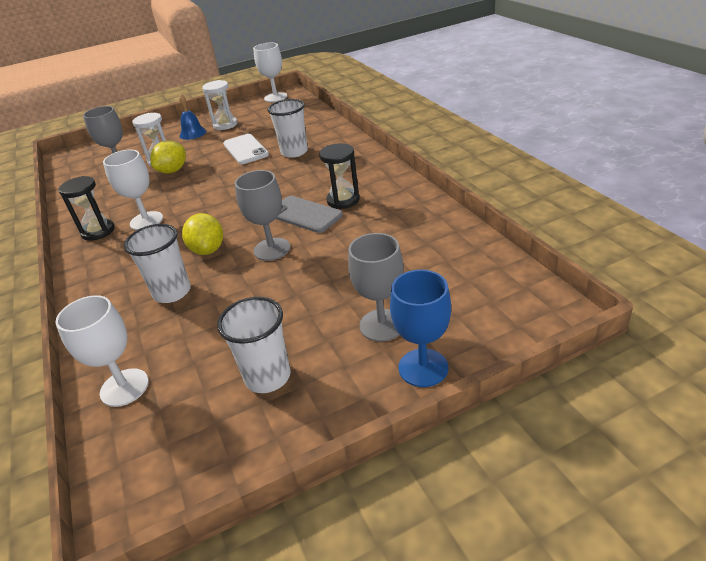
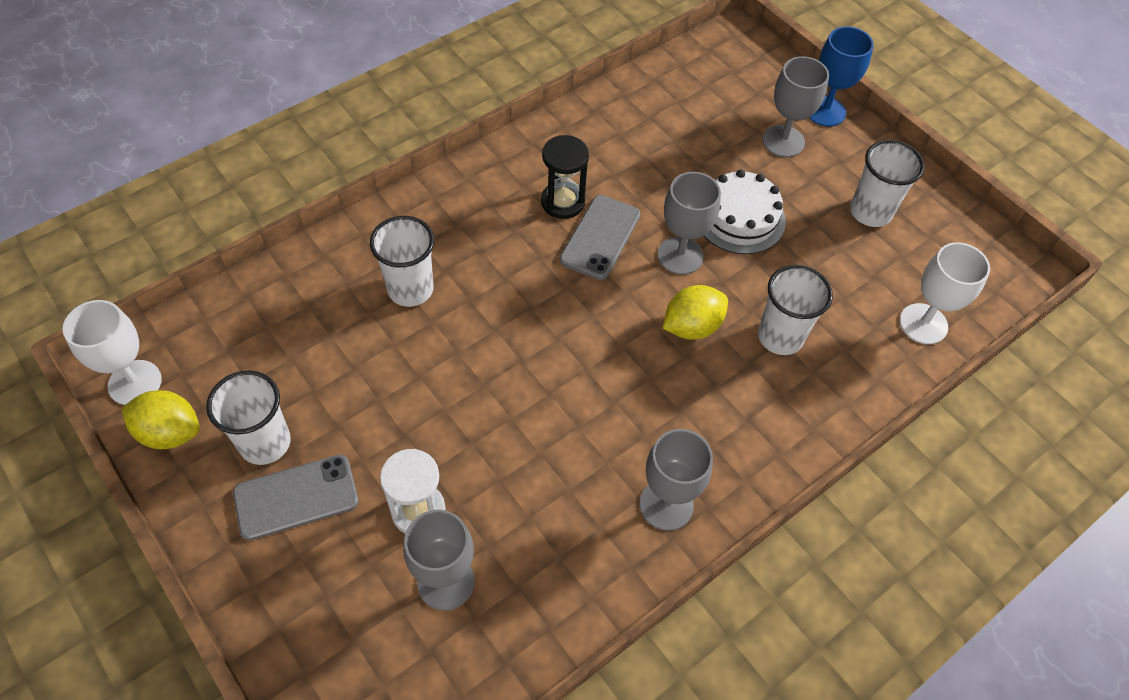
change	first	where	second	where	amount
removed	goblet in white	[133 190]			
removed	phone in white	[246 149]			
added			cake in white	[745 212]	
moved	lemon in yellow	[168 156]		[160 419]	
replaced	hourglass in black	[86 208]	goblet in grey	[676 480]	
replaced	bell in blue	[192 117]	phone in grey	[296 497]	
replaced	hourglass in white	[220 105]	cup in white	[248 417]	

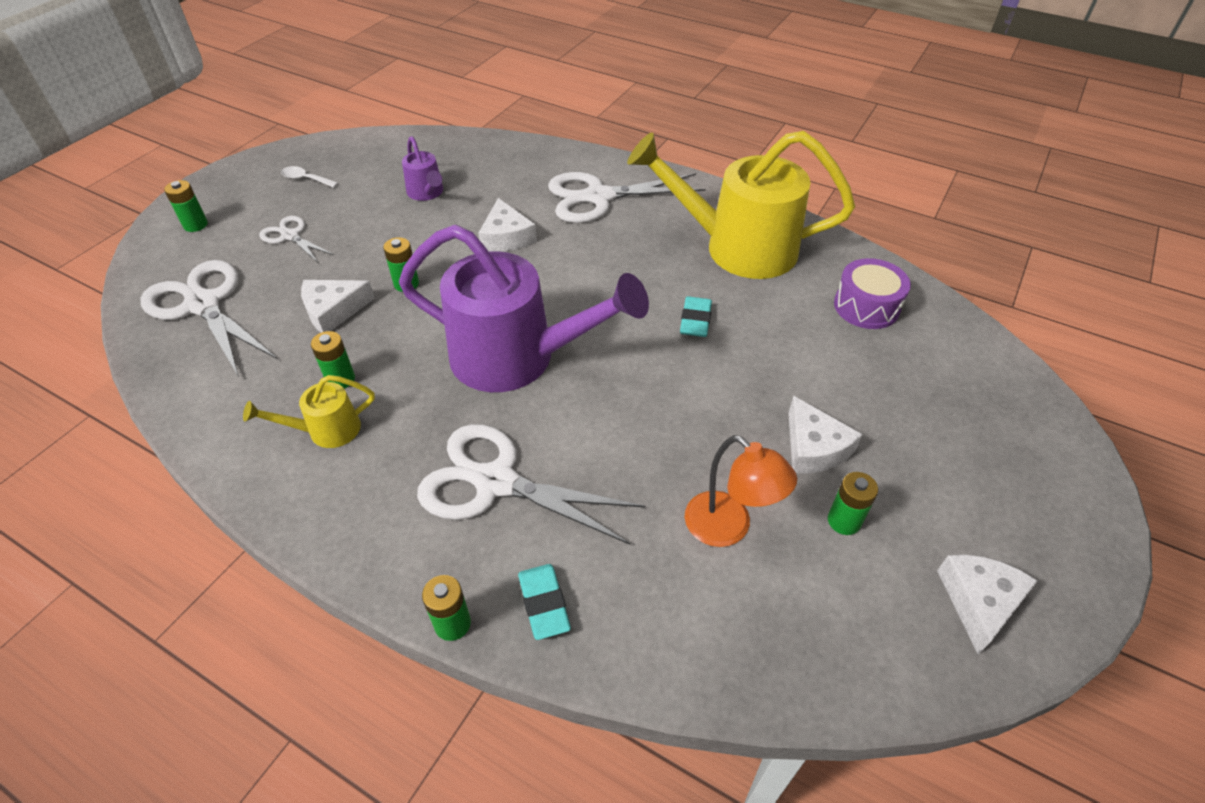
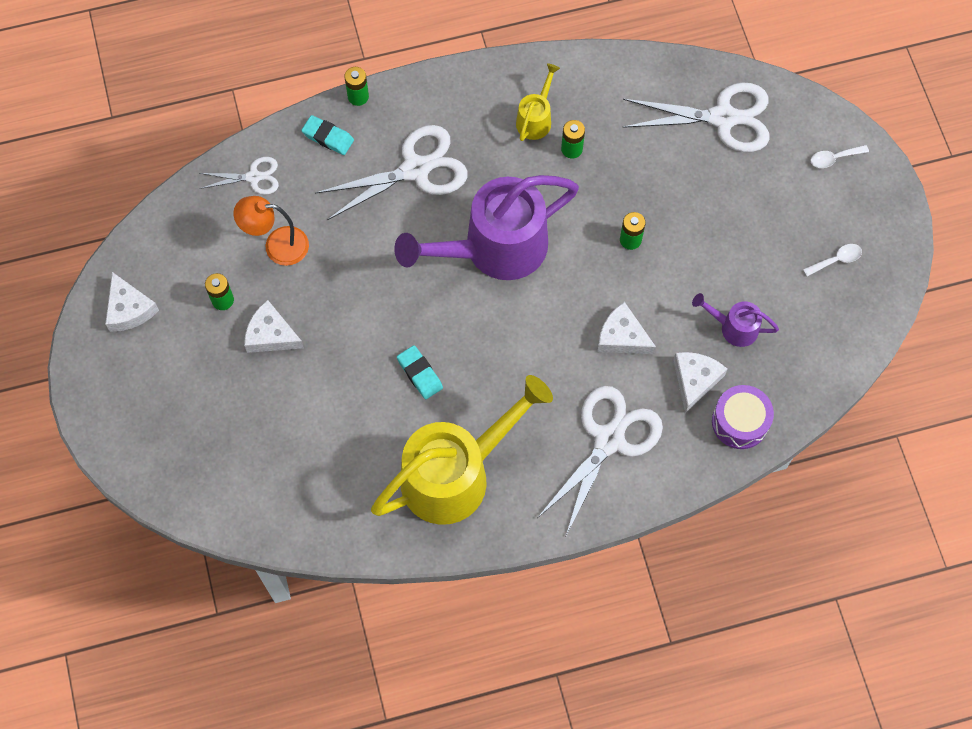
change	first	where	second	where	amount
moved	scissors in white	[296 239]		[239 176]	
moved	cheese in white	[338 306]		[700 382]	
moved	drum in purple	[872 293]		[743 417]	
replaced	battery in green	[186 206]	spoon in white	[840 156]	

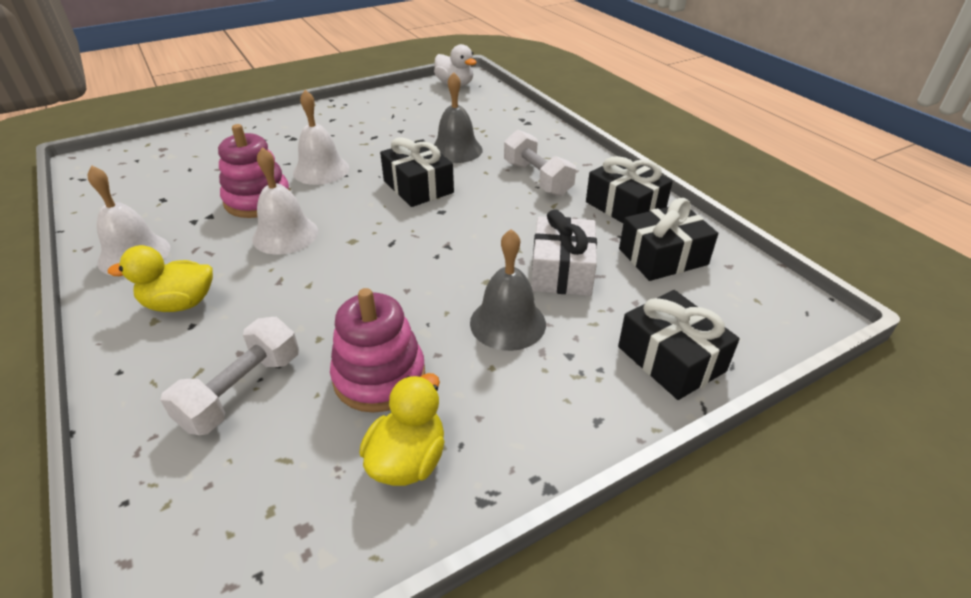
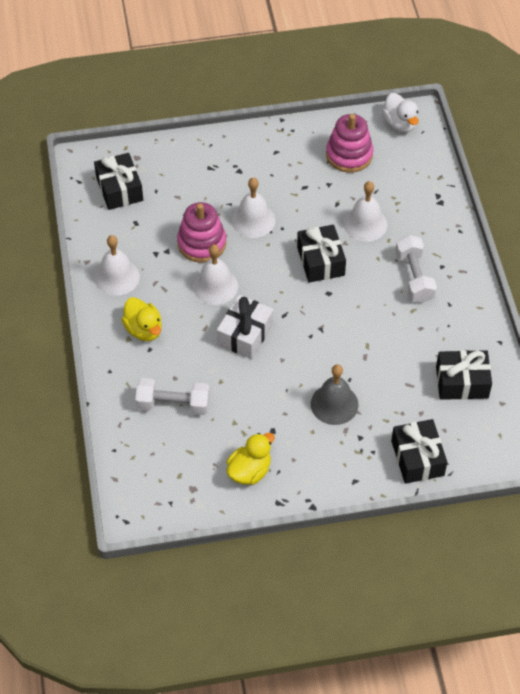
change	first	where	second	where	amount
moved	stacking toy in pink	[377 350]		[349 143]	
moved	gift in white	[564 252]		[245 327]	
moved	gift in black	[629 189]		[118 181]	
recoloured	bell in grey	[458 117]	bell in white	[365 211]	
turned	duck in yellow	[160 278]		[141 319]	135 degrees counterclockwise
turned	dumbbell in white	[229 376]		[172 396]	45 degrees clockwise

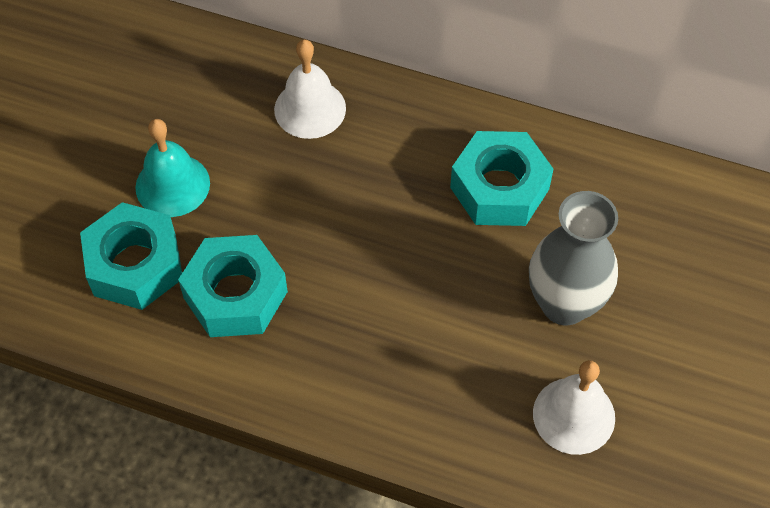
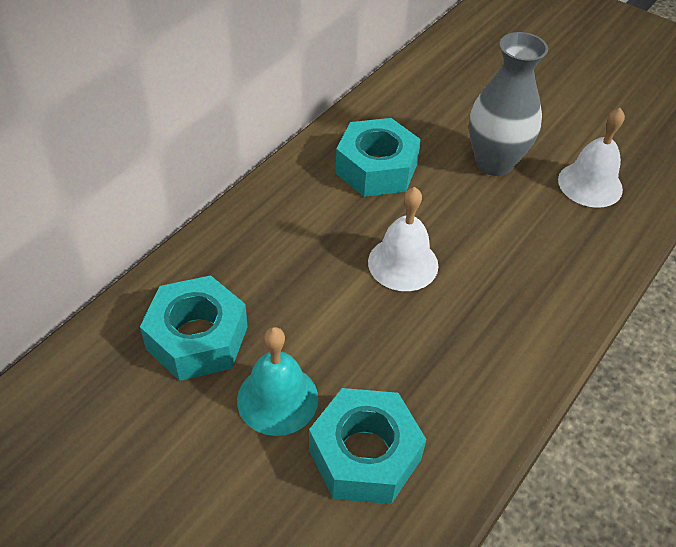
change	first	where	second	where	amount
moved	nut in turquoise	[233 286]		[194 328]	
moved	bell in white	[310 89]		[403 239]	

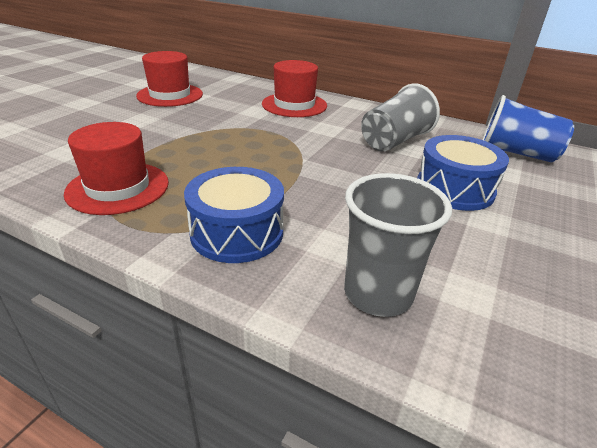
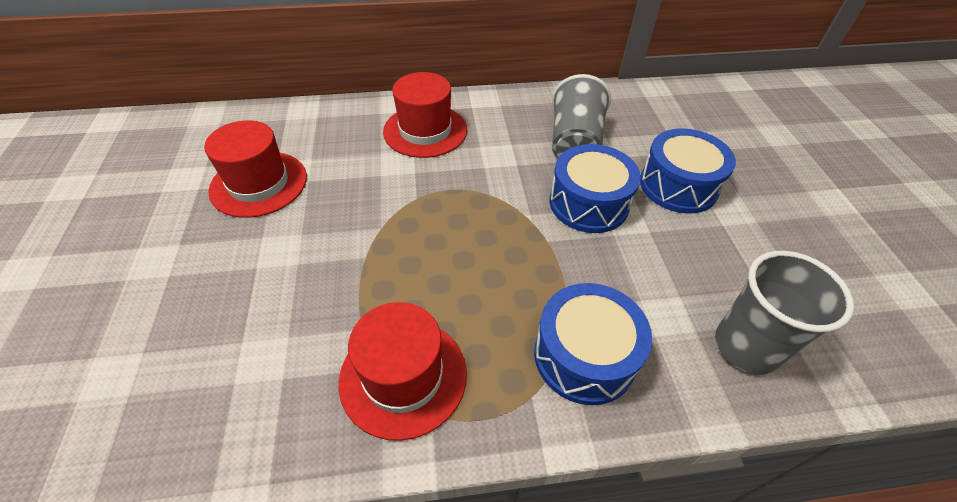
change	first	where	second	where	amount
removed	cup in blue	[528 129]			
added			drum in blue	[595 188]	

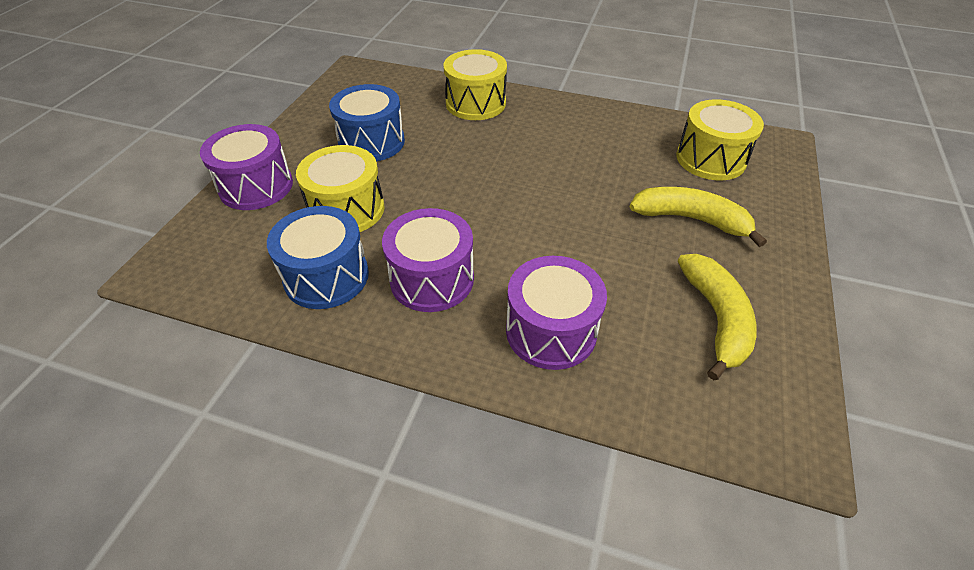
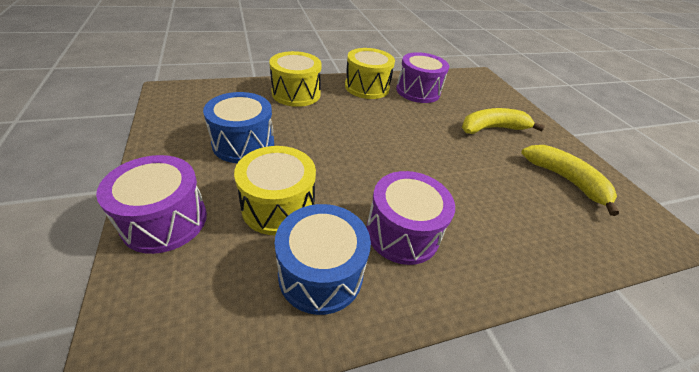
change	first	where	second	where	amount
moved	drum in purple	[556 313]		[422 77]	
moved	drum in yellow	[720 139]		[370 73]	

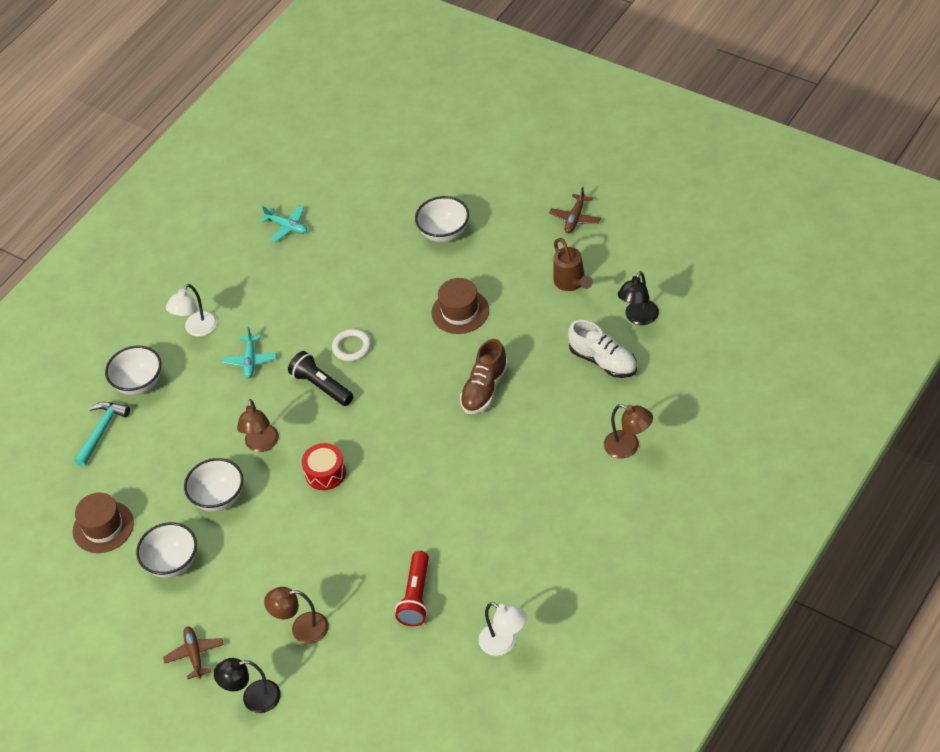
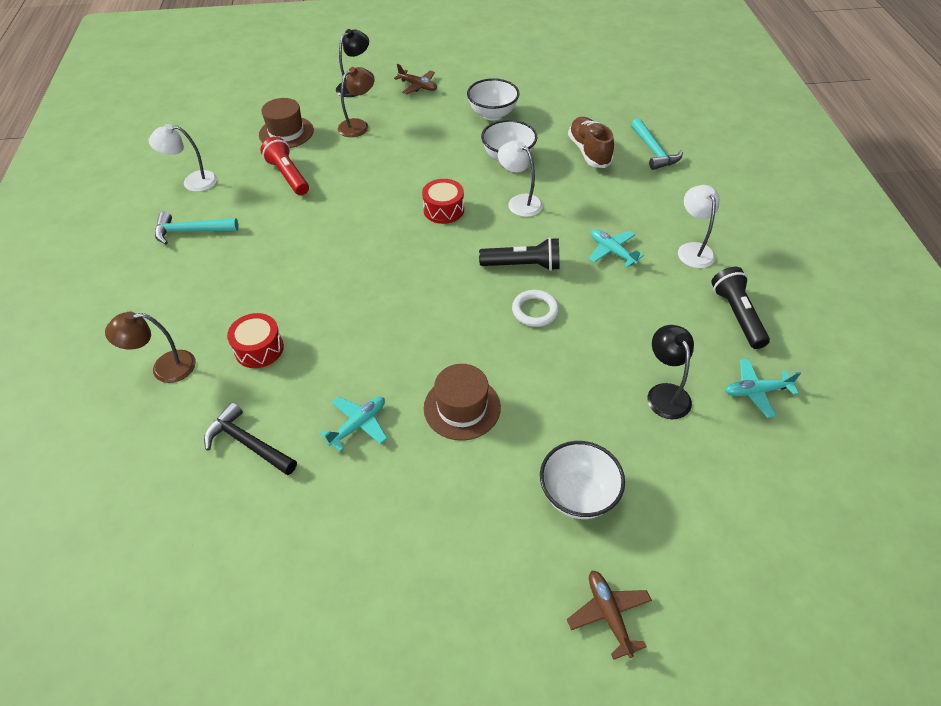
change	first	where	second	where	amount
removed	bowl in white	[133 370]			
removed	watering can in brown	[573 264]			
added			hammer in turquoise	[197 228]	
added			drum in red	[255 340]	
added			plane in turquoise	[354 423]	
added			flashlight in black	[740 308]	
moved	hat in brown	[103 523]		[286 123]	
moved	shoe in brown	[484 376]		[591 142]	
moved	plane in brown	[575 210]		[609 615]	
moved	lamp in black	[638 298]		[670 372]	
replaced	shoe in white	[602 349]	hammer in black	[250 438]	
recoloured	lamp in brown	[258 425]	lamp in white	[520 179]	

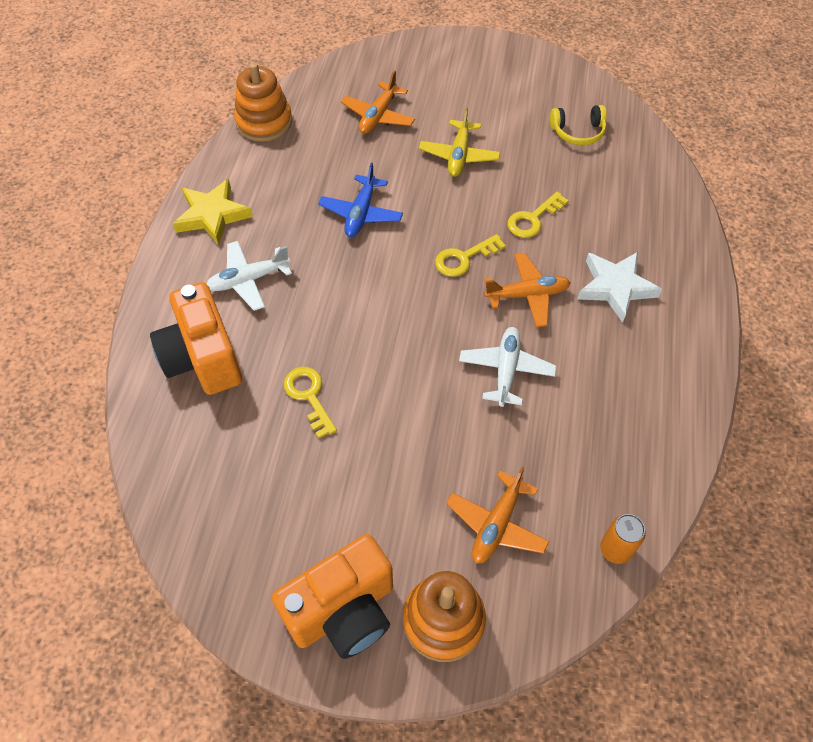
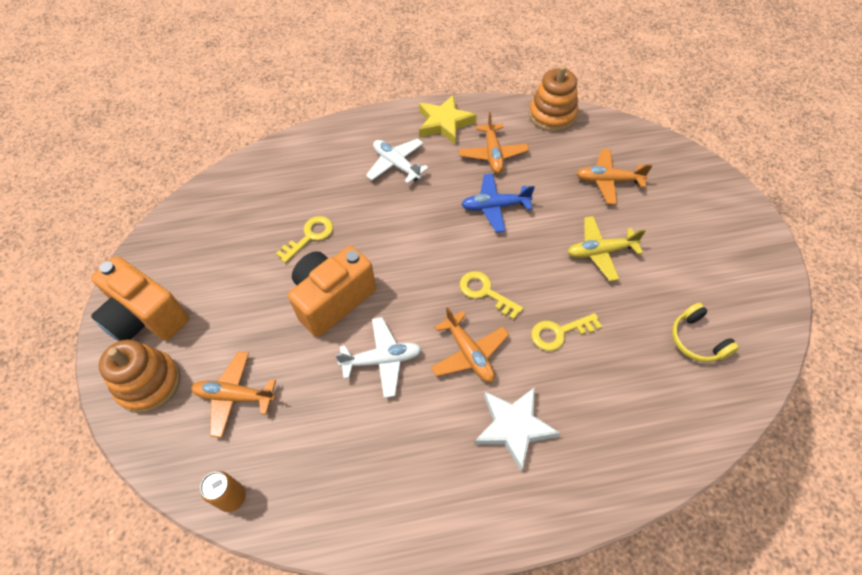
change	first	where	second	where	amount
added			plane in orange	[494 142]	
moved	camera in orange	[196 338]		[332 291]	
turned	key in yellow	[538 215]		[566 332]	45 degrees counterclockwise

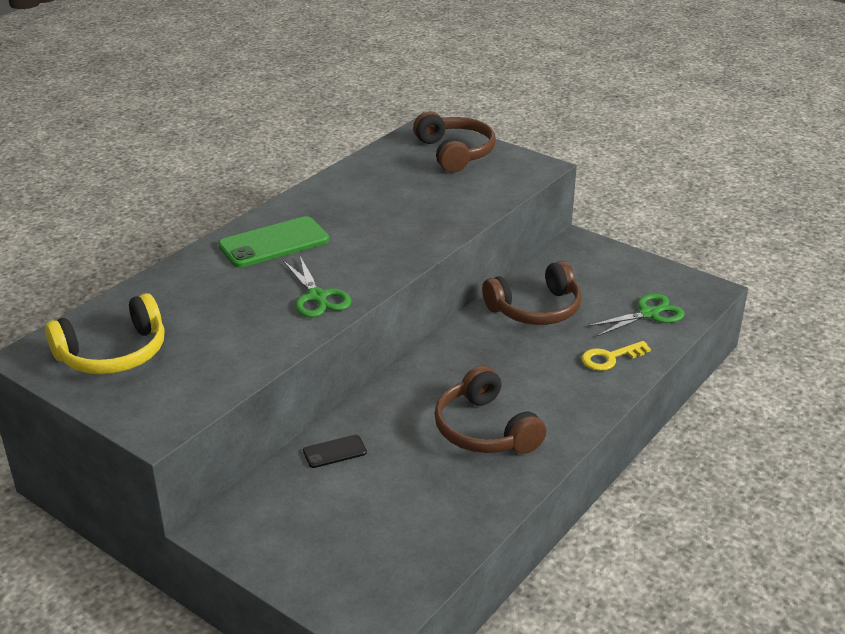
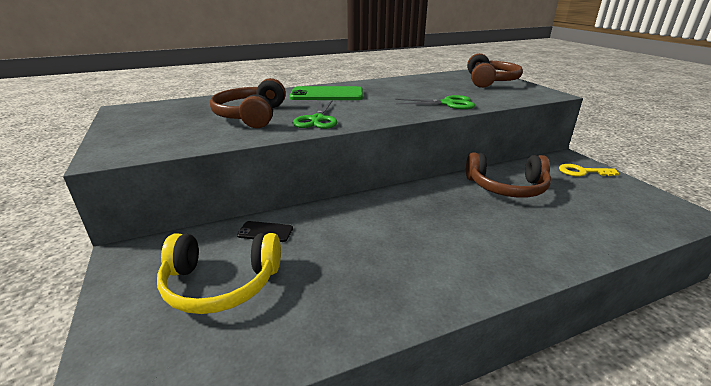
change	first	where	second	where	amount
moved	headphones in yellow	[104 333]		[219 273]	
moved	headphones in brown	[490 410]		[248 103]	
moved	key in yellow	[616 356]		[589 170]	
moved	scissors in green	[636 314]		[435 102]	

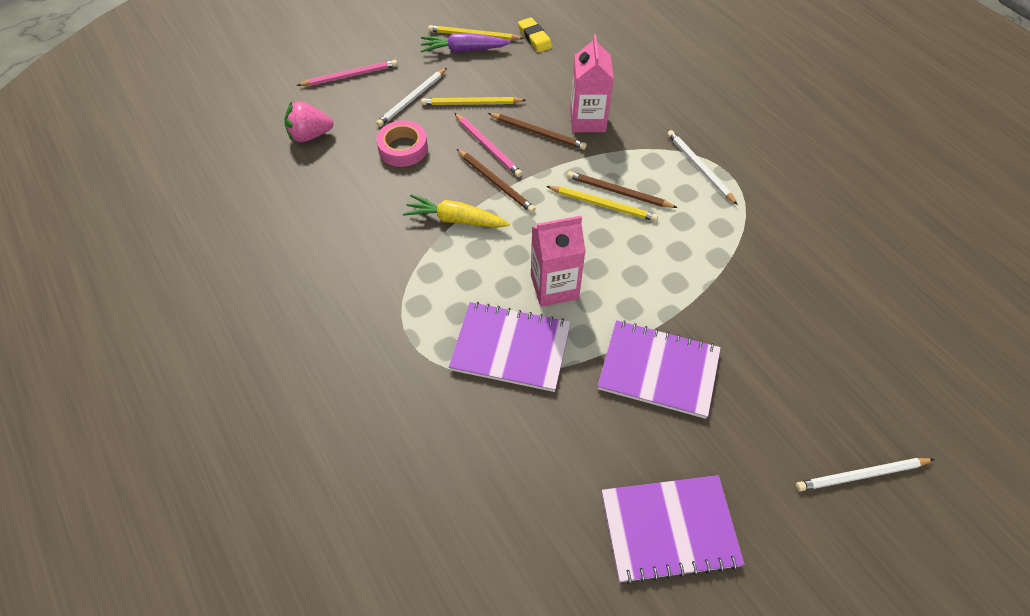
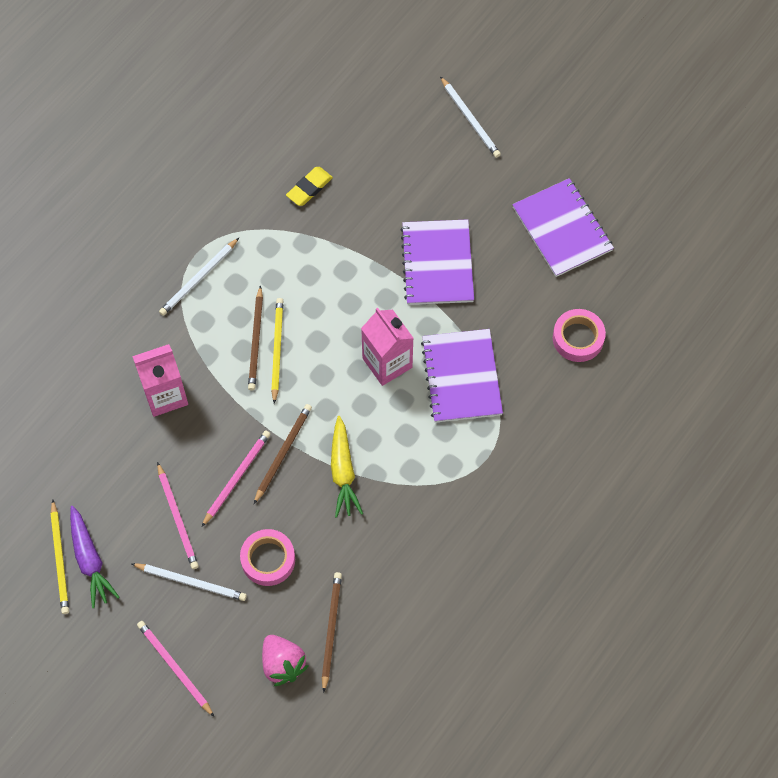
change	first	where	second	where	amount
added			tape in pink	[579 335]	
moved	pencil in brown	[537 131]		[332 632]	
moved	eraser in yellow	[535 34]		[309 186]	
recoloured	pencil in yellow	[473 101]	pencil in pink	[178 515]	

